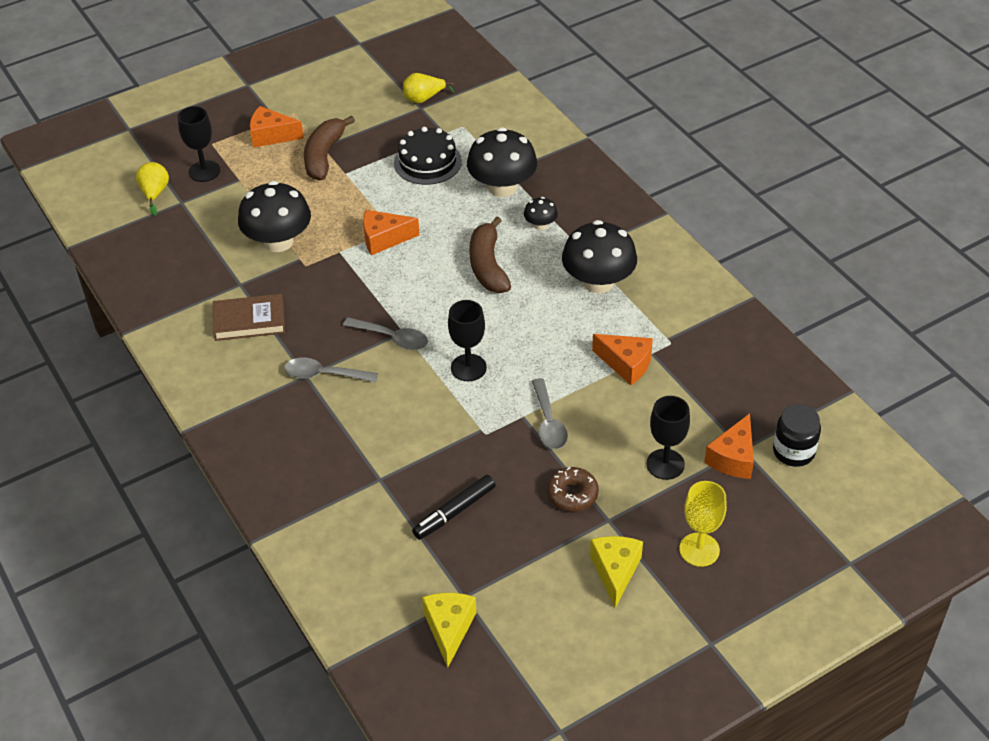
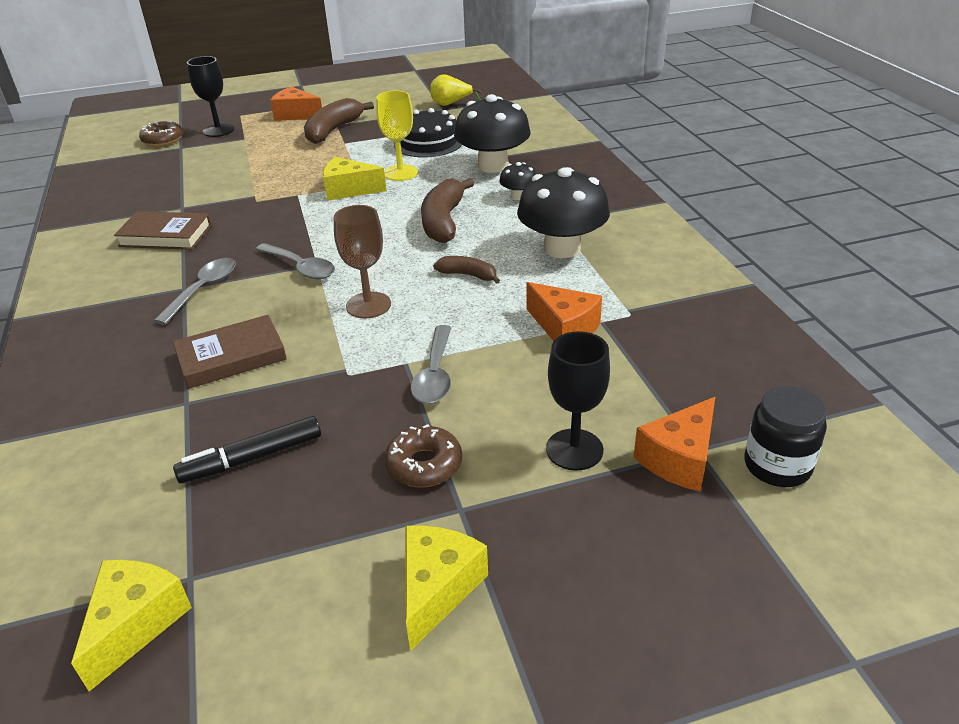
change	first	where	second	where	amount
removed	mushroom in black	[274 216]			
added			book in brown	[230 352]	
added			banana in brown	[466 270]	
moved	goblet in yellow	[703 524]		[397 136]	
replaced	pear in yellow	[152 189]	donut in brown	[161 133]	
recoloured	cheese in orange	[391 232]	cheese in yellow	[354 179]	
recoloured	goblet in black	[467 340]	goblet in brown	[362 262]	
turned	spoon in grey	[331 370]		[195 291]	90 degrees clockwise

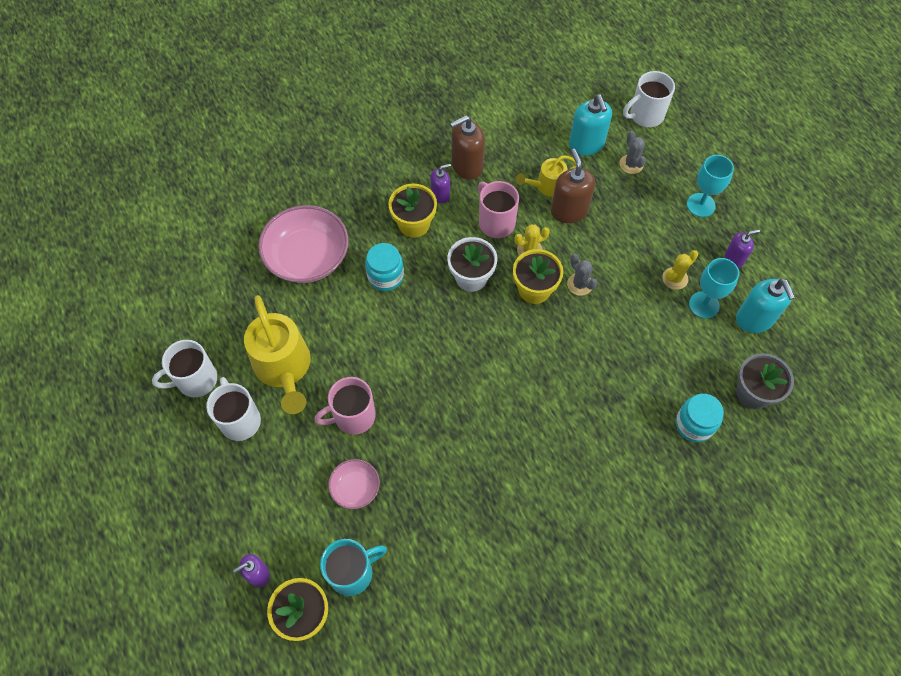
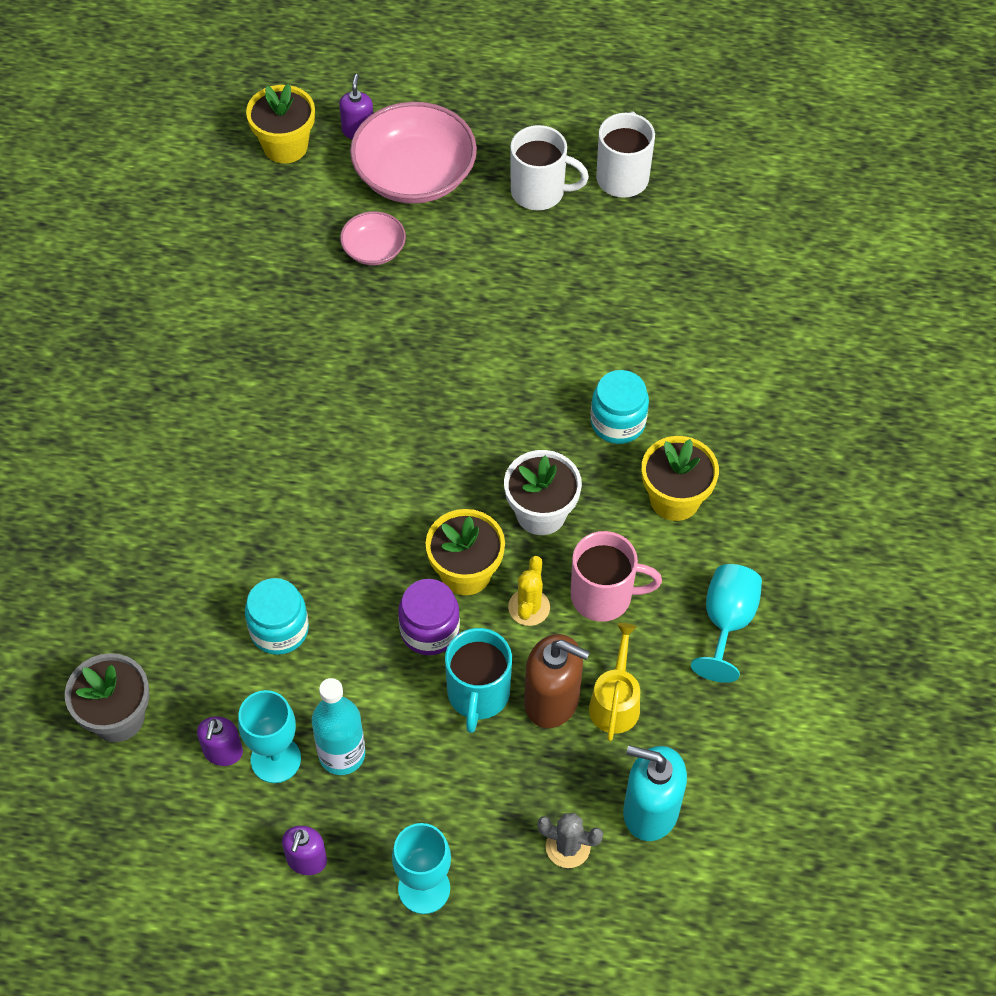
change	first	where	second	where	amount
removed	watering can in yellow	[277 354]			
removed	mug in pink	[345 406]			
removed	mug in white	[649 99]			
removed	soap dispenser in turquoise	[765 305]			
moved	bowl in pink	[303 244]		[413 153]	
moved	mug in turquoise	[353 567]		[478 680]	
moved	soap dispenser in purple	[441 183]		[220 741]	
moved	jar in turquoise	[700 418]		[277 616]	
replaced	soap dispenser in brown	[467 148]	goblet in turquoise	[726 623]	
replaced	cactus in grey	[582 274]	jar in purple	[429 617]	
replaced	cactus in yellow	[680 270]	bottle in turquoise	[338 726]	

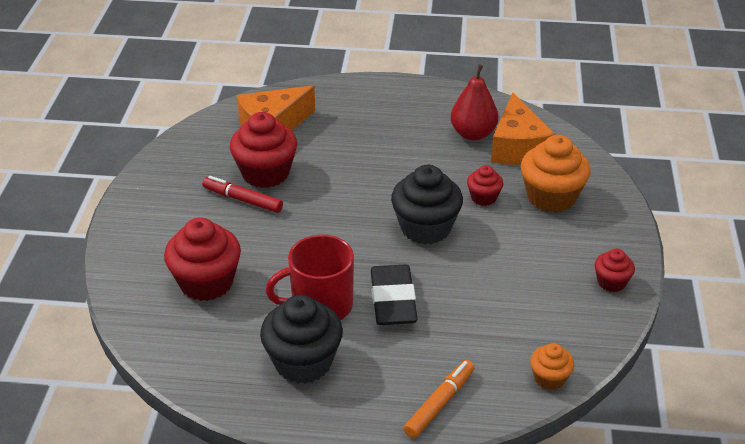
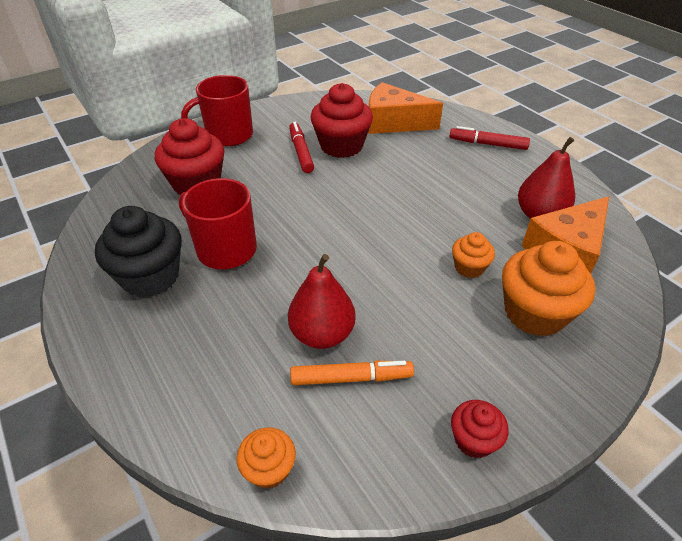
change	first	where	second	where	amount
removed	eraser in black	[394 294]			
removed	cupcake in black	[427 204]			
added			mug in red	[217 110]	
added			pear in red	[322 301]	
added			marker in red	[489 138]	
moved	marker in orange	[439 399]		[352 373]	
recoloured	cupcake in red	[485 185]	cupcake in orange	[473 255]	

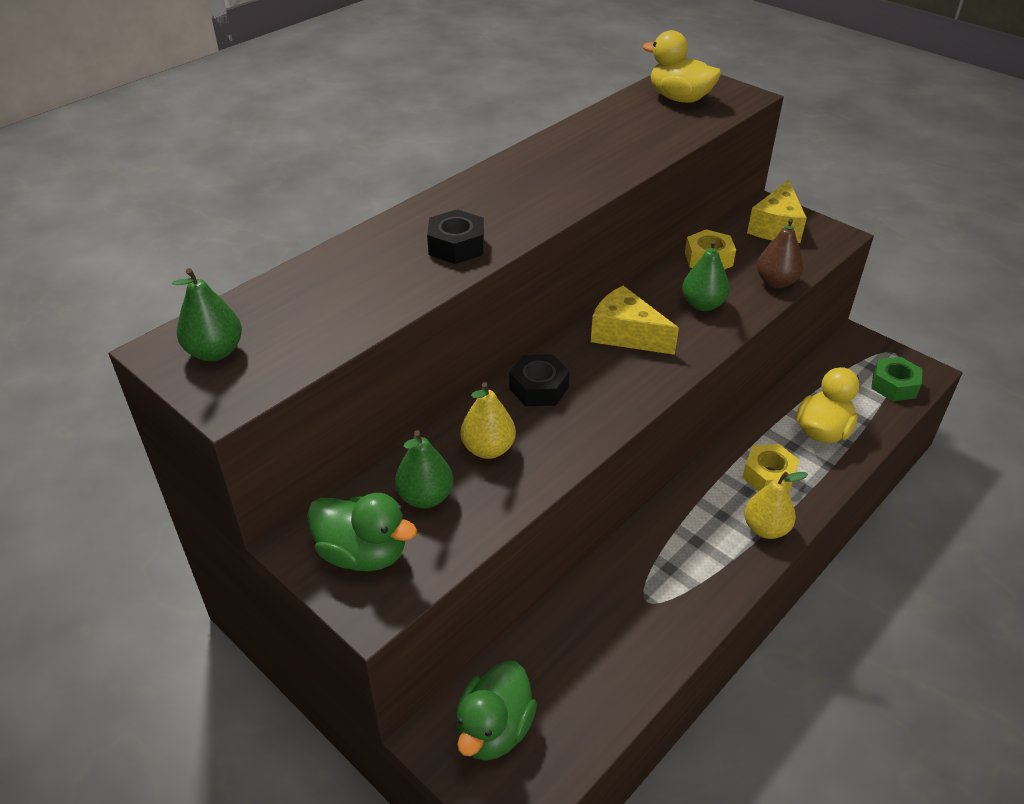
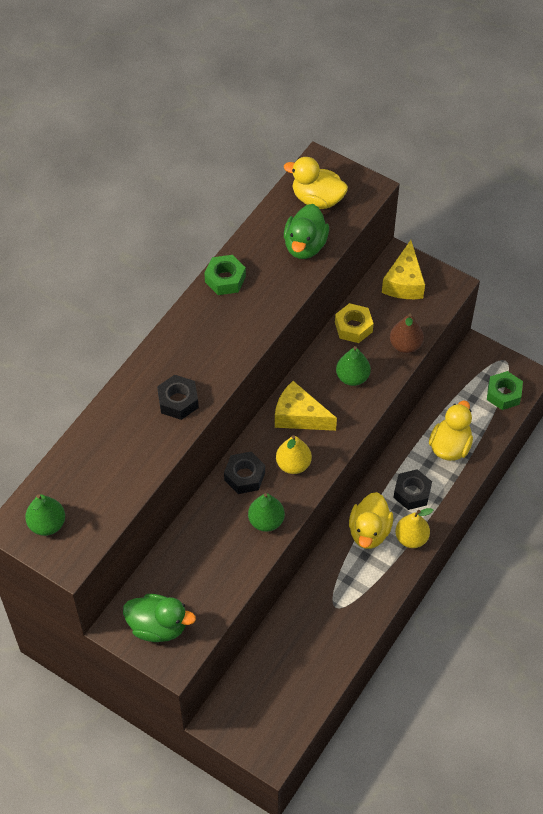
change	first	where	second	where	amount
added			nut in green	[225 275]	
added			duck in yellow	[371 520]	
moved	pear in green	[424 469]		[266 512]	
moved	duck in green	[496 711]		[306 231]	
moved	pear in yellow	[488 420]		[294 454]	
recoloured	nut in yellow	[770 468]	nut in black	[412 489]	

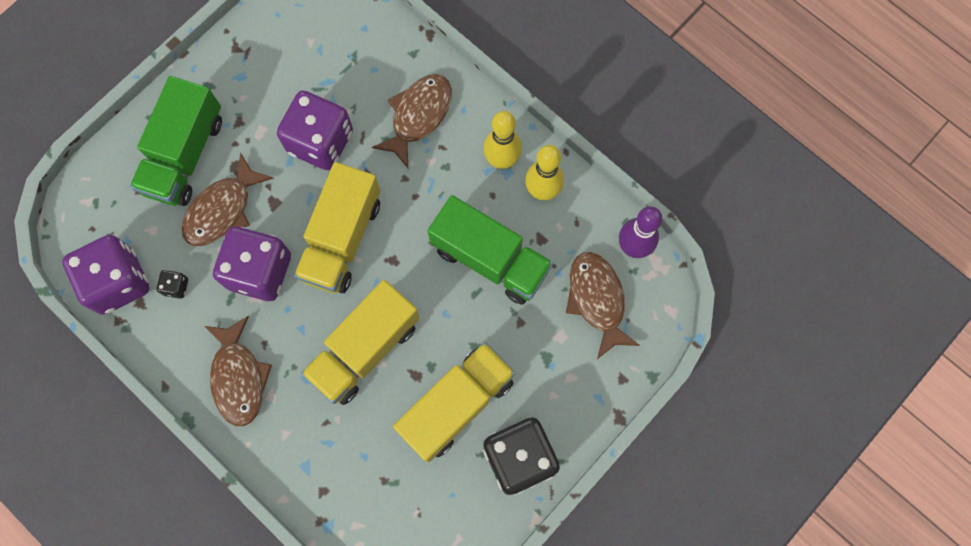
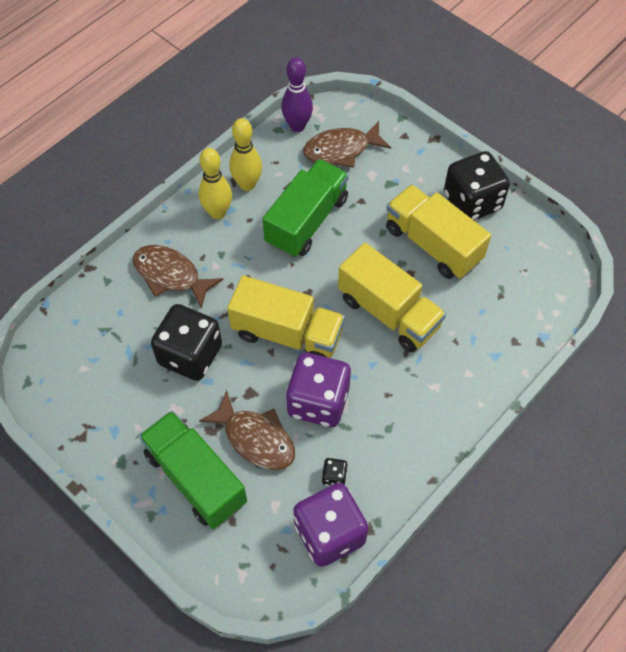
change	first	where	second	where	amount
removed	fish in brown	[238 371]			
recoloured	dice in purple	[315 130]	dice in black	[186 342]	
turned	truck in green	[176 141]		[193 470]	150 degrees counterclockwise

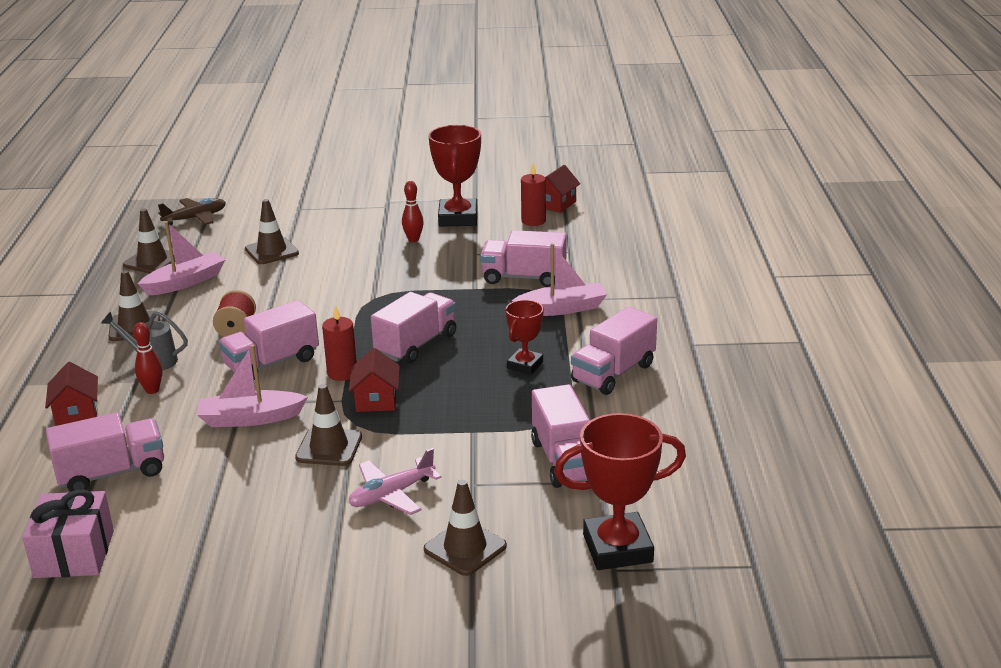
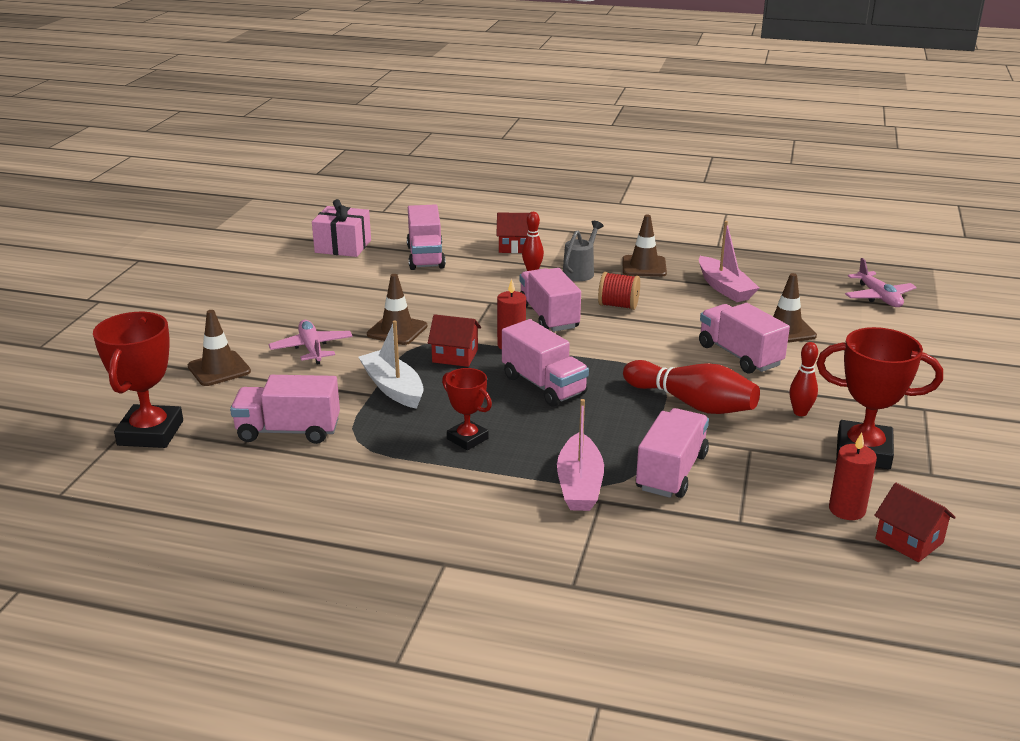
change	first	where	second	where	amount
removed	traffic cone in brown	[149 241]			
removed	boat in pink	[252 386]			
added			boat in white	[391 365]	
added			bowling pin in red	[691 387]	
moved	truck in pink	[614 351]		[744 338]	
recoloured	plane in brown	[192 211]	plane in pink	[881 282]	

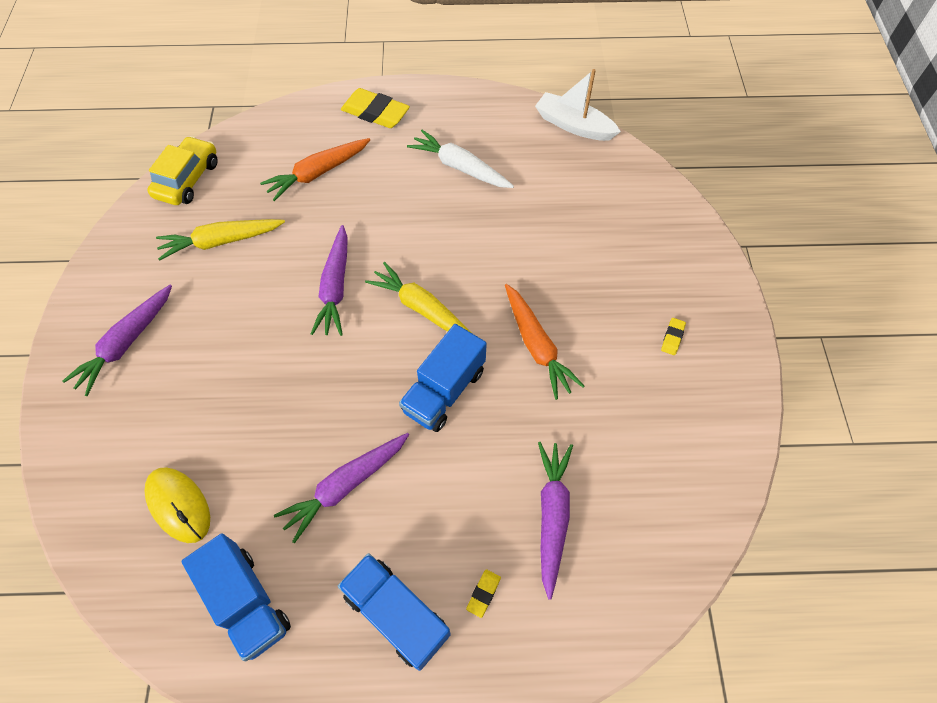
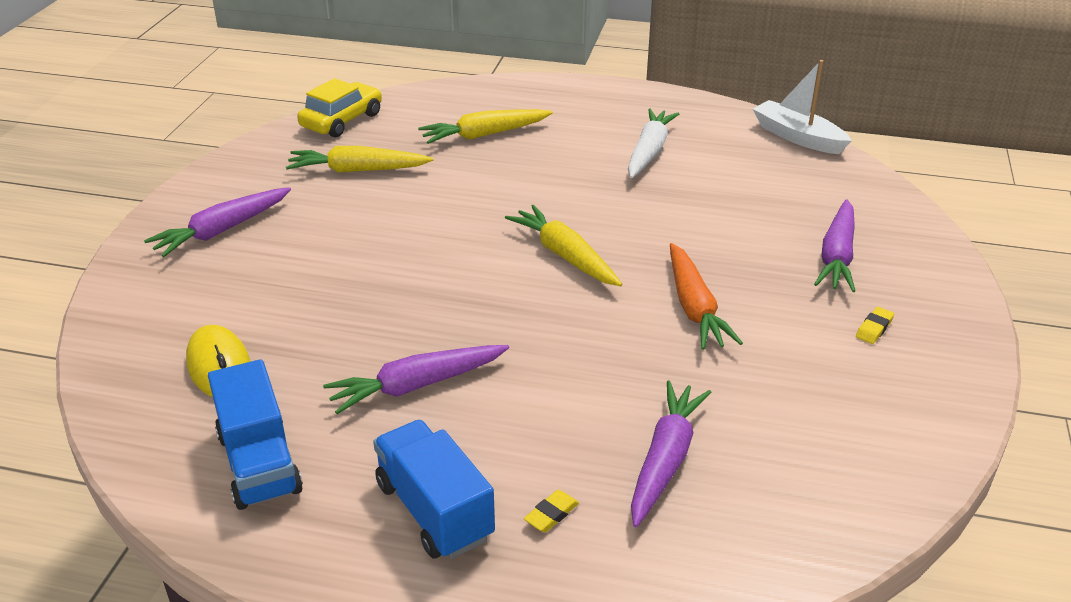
change	first	where	second	where	amount
removed	eraser in yellow	[375 108]			
removed	truck in blue	[443 378]			
moved	carrot in purple	[329 280]		[834 245]	
recoloured	carrot in orange	[315 169]	carrot in yellow	[485 126]	
turned	carrot in white	[460 159]		[653 143]	60 degrees clockwise

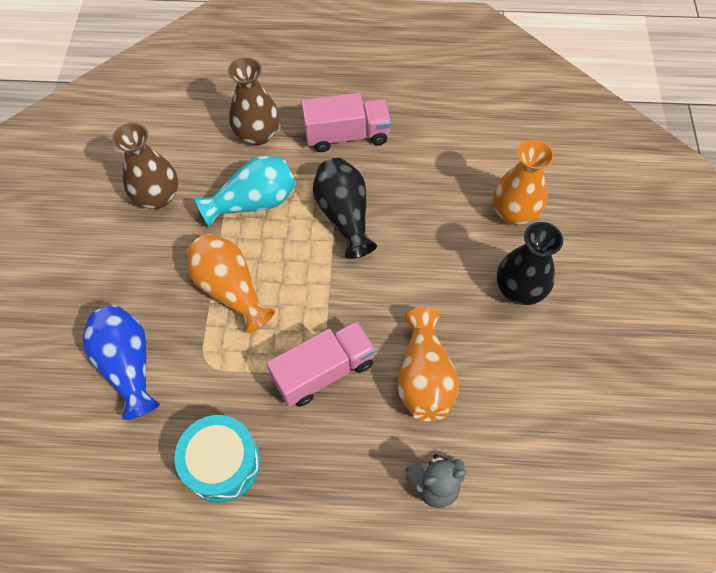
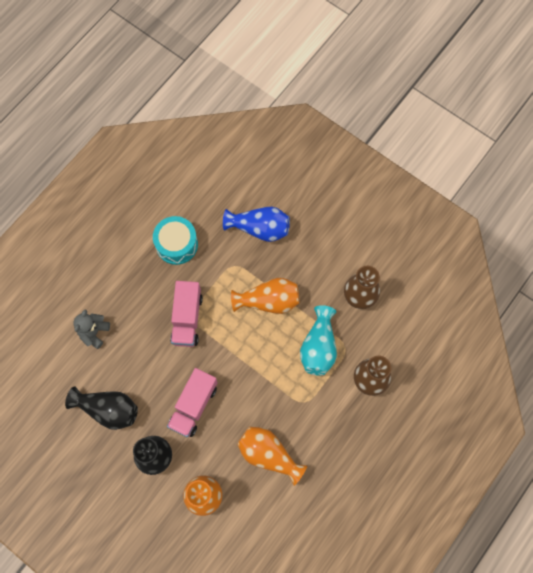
change	first	where	second	where	amount
moved	truck in pink	[346 122]		[192 402]	
moved	vase in black	[345 208]		[101 408]	
moved	vase in orange	[428 364]		[272 456]	

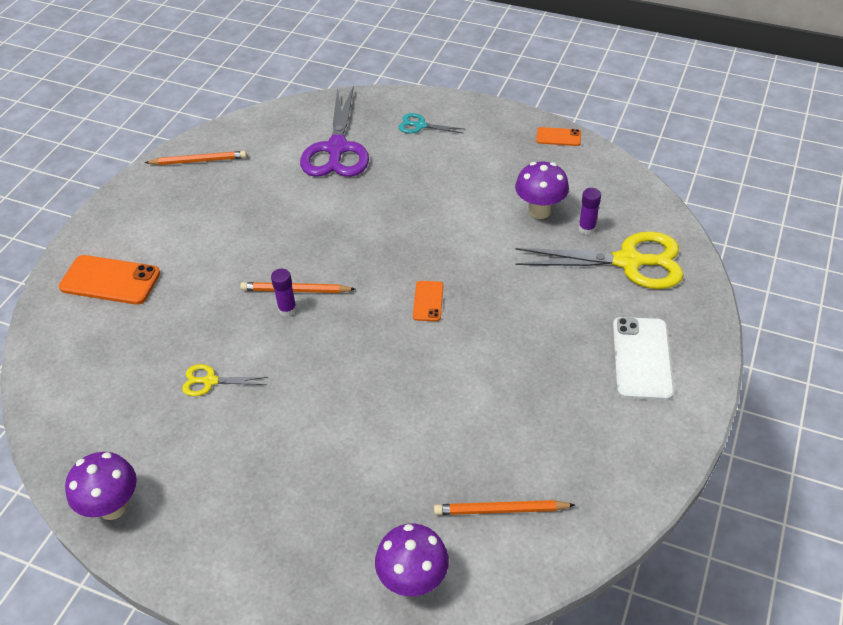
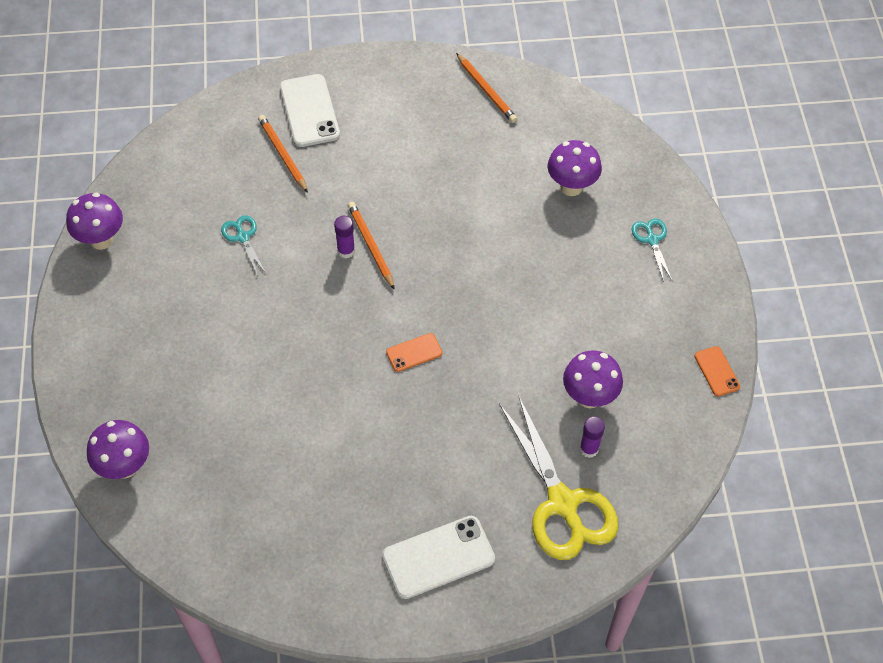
change	first	where	second	where	amount
moved	pencil in orange	[504 507]		[283 154]	
replaced	scissors in purple	[334 131]	mushroom in purple	[575 168]	
recoloured	phone in orange	[109 280]	phone in white	[310 110]	
recoloured	scissors in yellow	[225 380]	scissors in turquoise	[244 246]	

